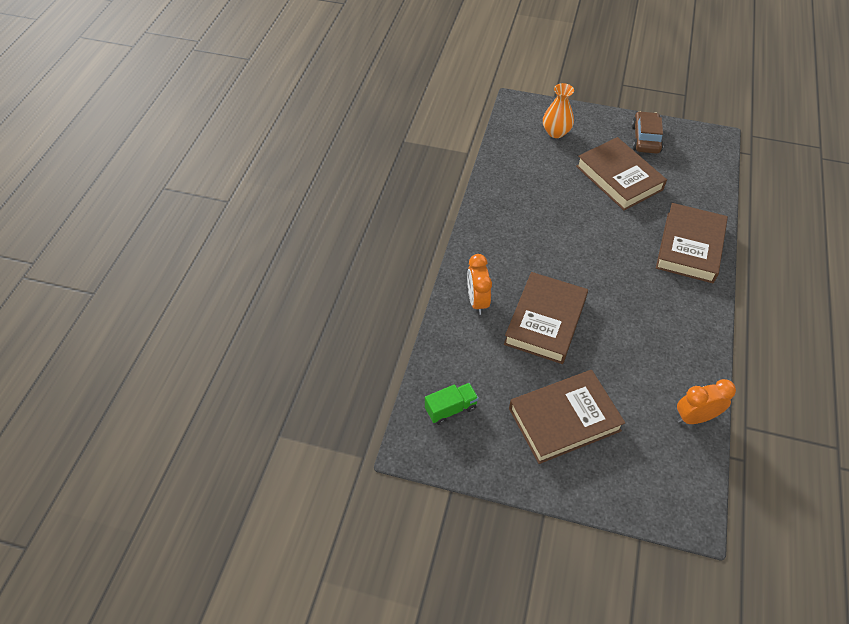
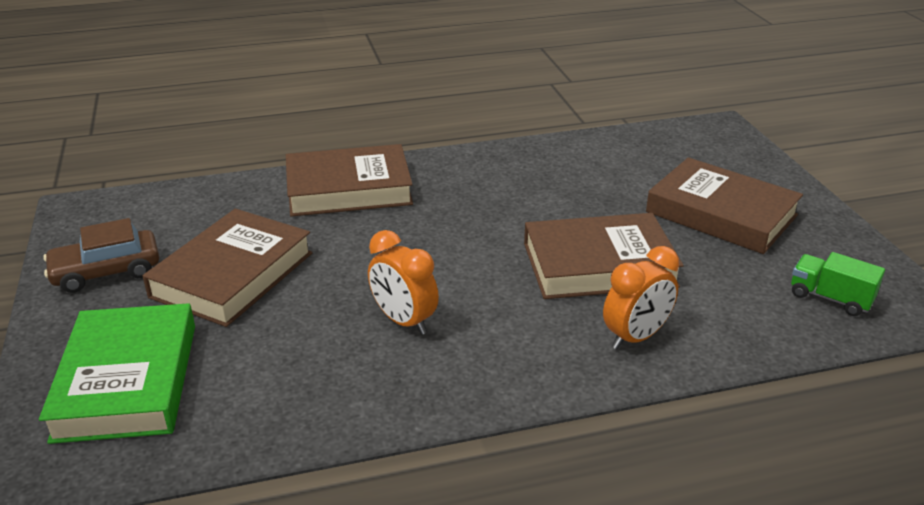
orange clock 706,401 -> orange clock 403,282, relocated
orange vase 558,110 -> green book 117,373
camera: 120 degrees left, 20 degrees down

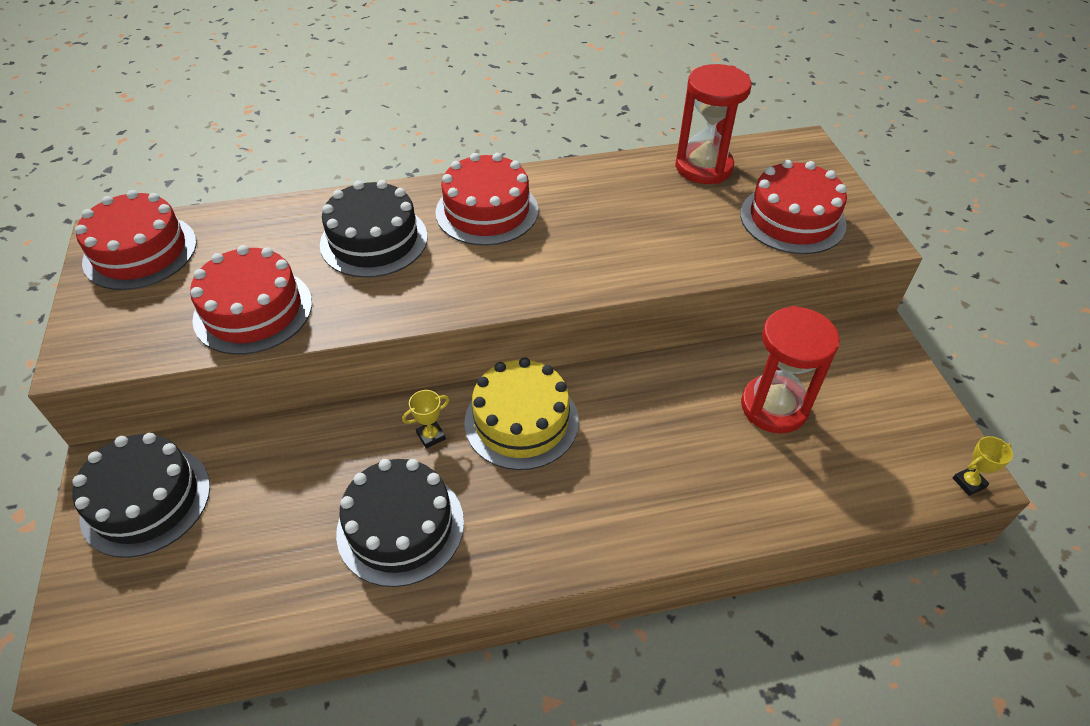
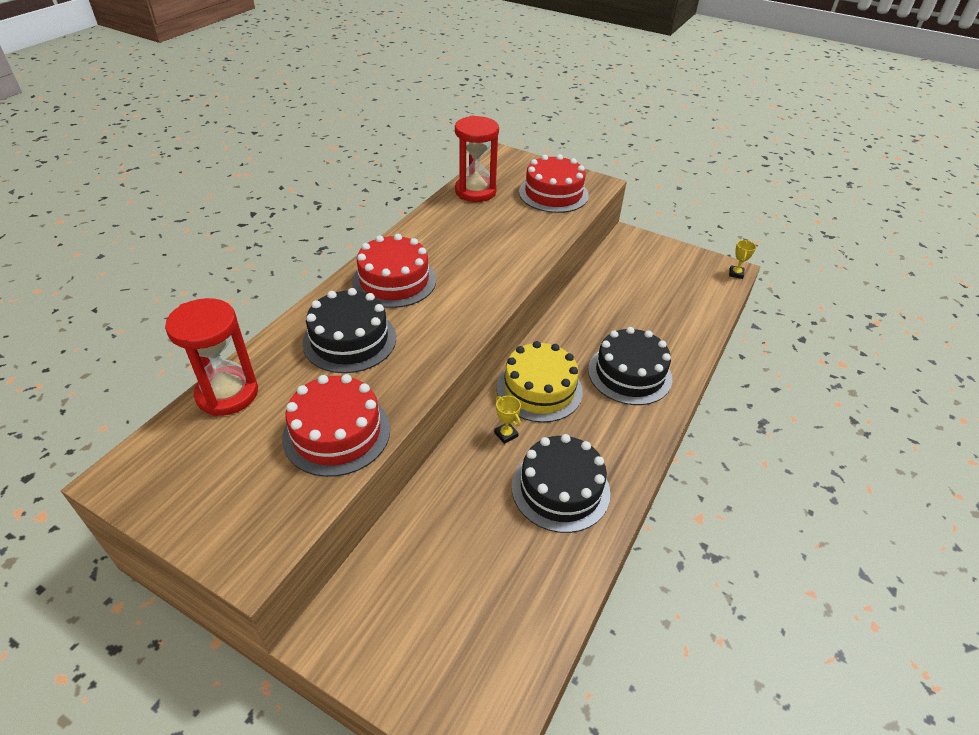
red cake 136,240 -> none
black cake 141,495 -> black cake 630,366, relocated
red hourglass 790,369 -> red hourglass 211,357, relocated
yellow trophy 425,419 -> yellow trophy 507,420, 45 degrees counterclockwise
camera: 50 degrees left, 5 degrees down

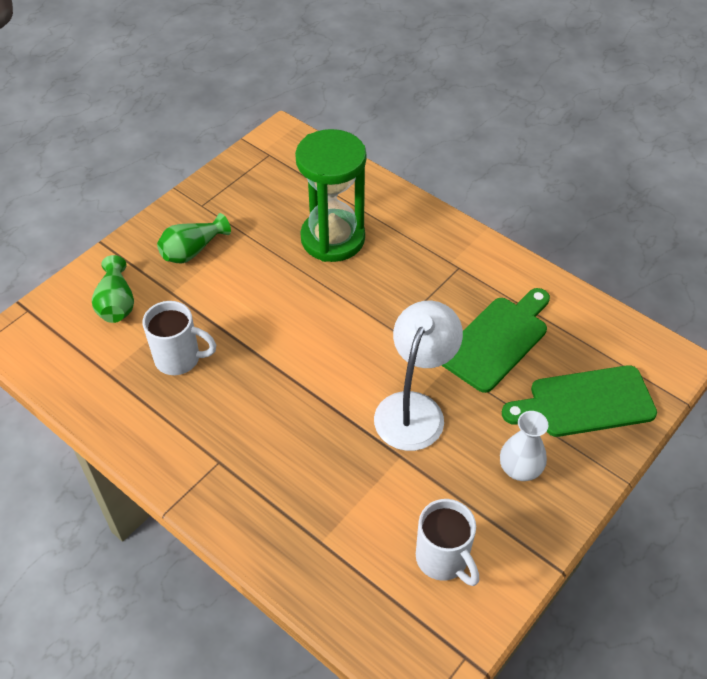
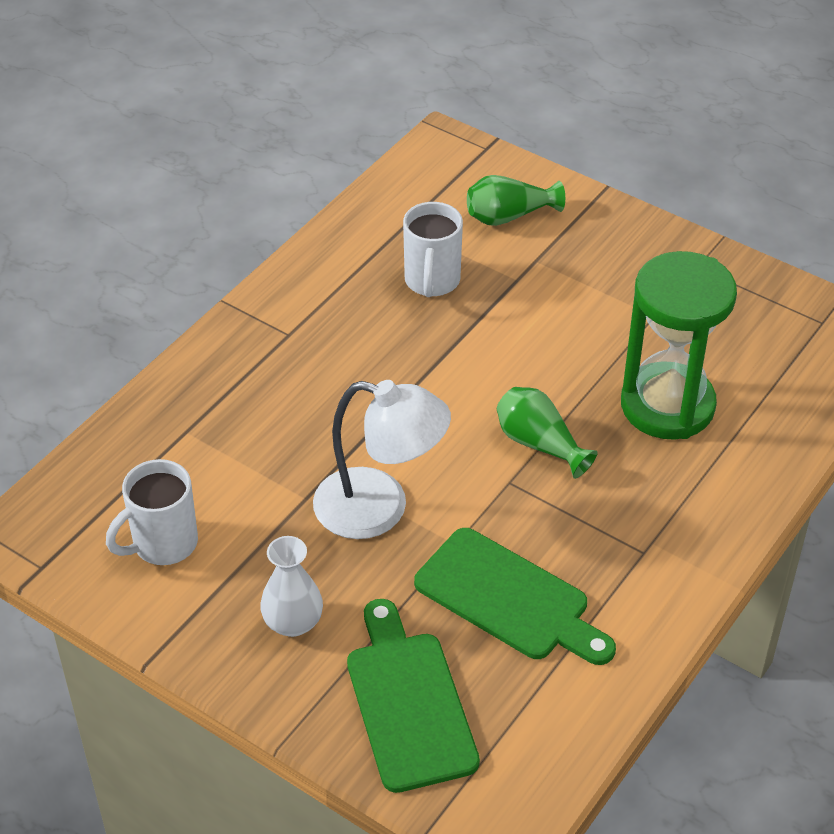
green vase 194,238 -> green vase 547,433, relocated
camera: 85 degrees right, 5 degrees down

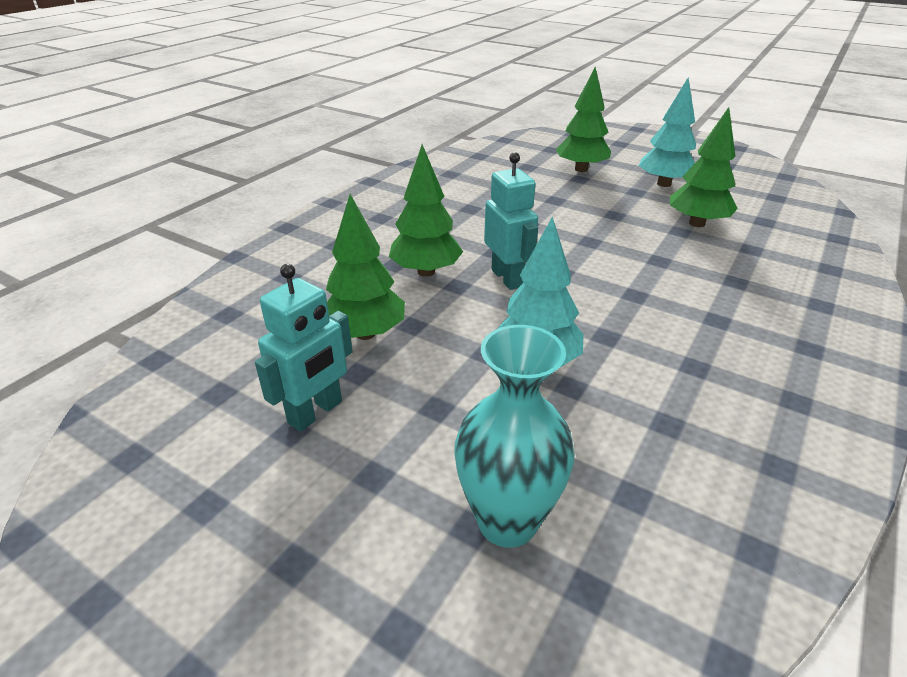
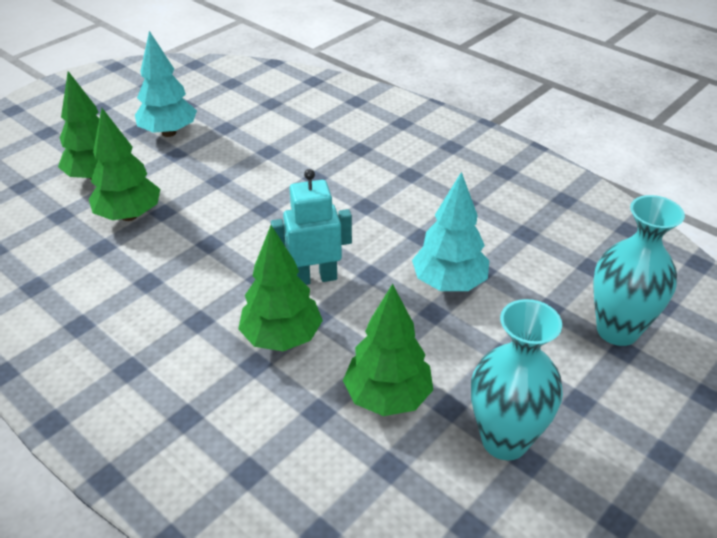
green tree 704,167 -> green tree 124,164, relocated
turquoise robot 304,348 -> turquoise vase 517,379
camera: 80 degrees left, 5 degrees up

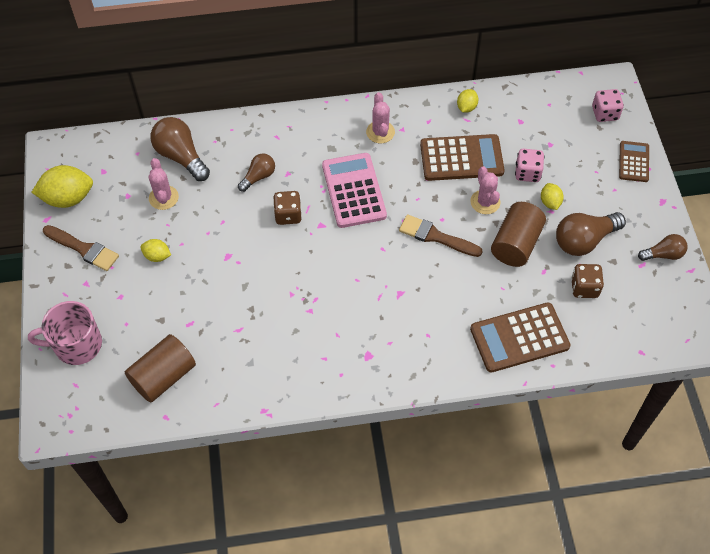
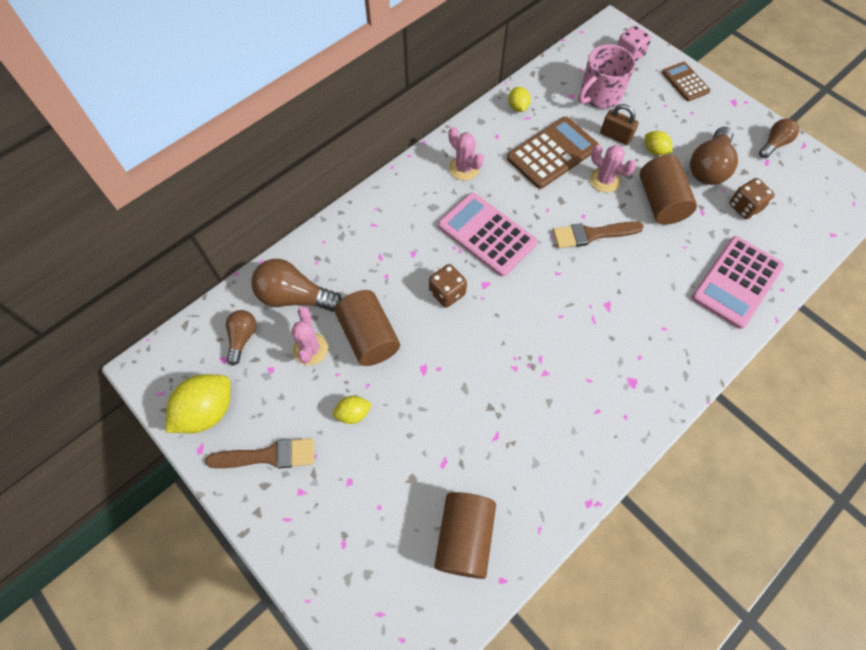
none -> brown cylinder 367,328
pink mug 65,333 -> pink mug 606,76, relocated
brown light bulb 256,172 -> brown light bulb 241,338, relocated
pink dice 529,165 -> brown padlock 619,124
brown calculator 520,337 -> pink calculator 737,282
pink cactus 164,184 -> pink cactus 309,336, 45 degrees clockwise
camera: 35 degrees left, 5 degrees up

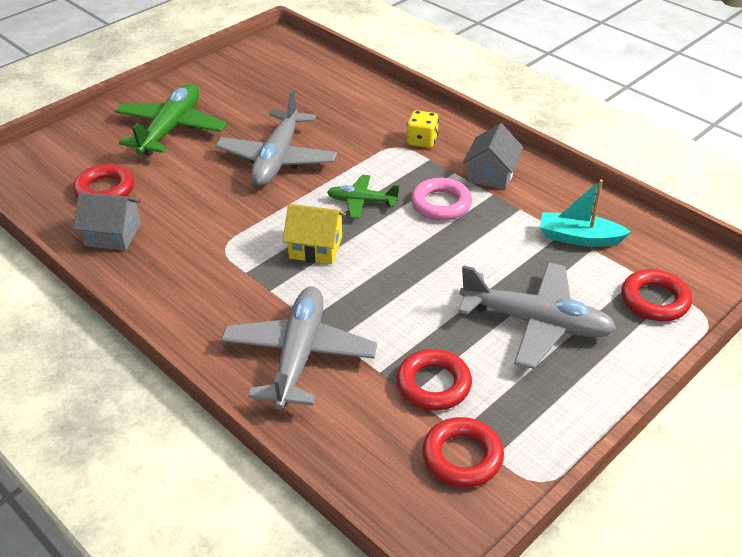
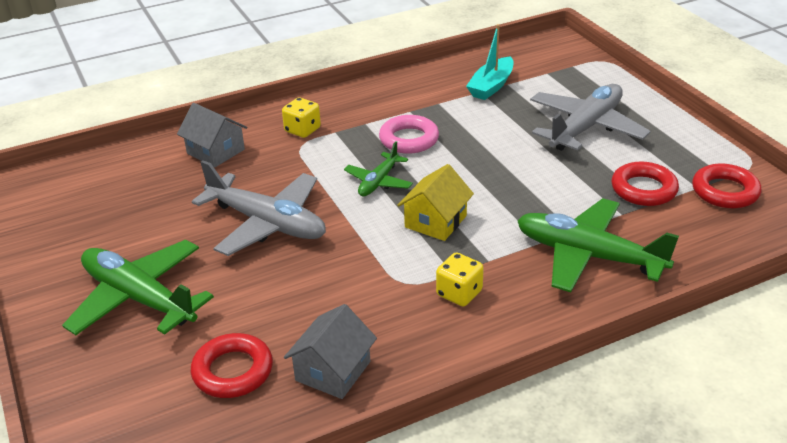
red ring 657,295 -> none
none -> yellow dice 460,279
grey house 493,156 -> grey house 212,135, relocated
grey plane 299,348 -> green plane 598,245
camera: 70 degrees left, 5 degrees down

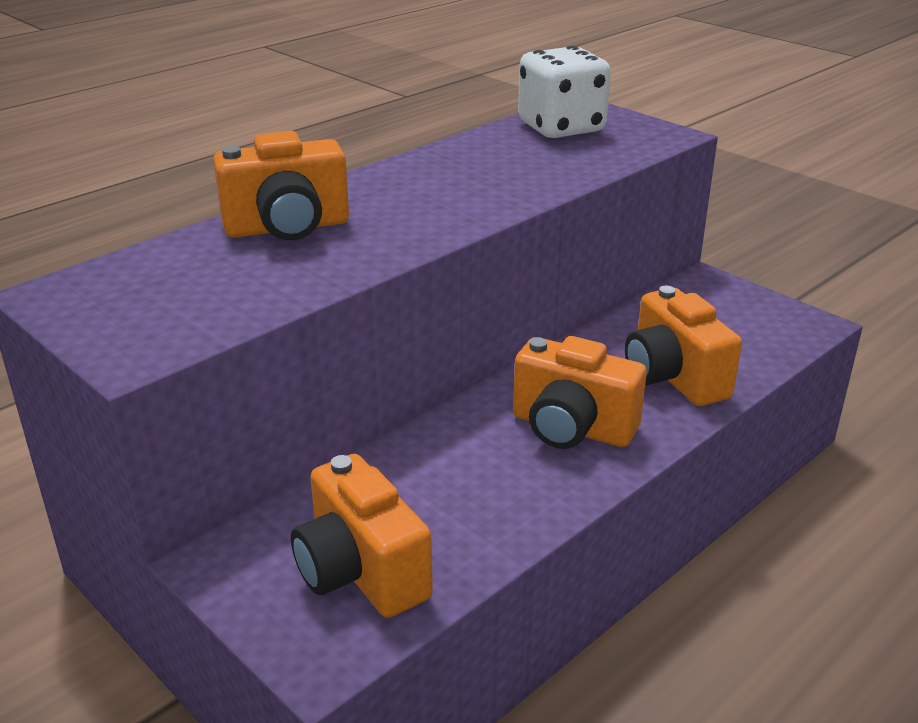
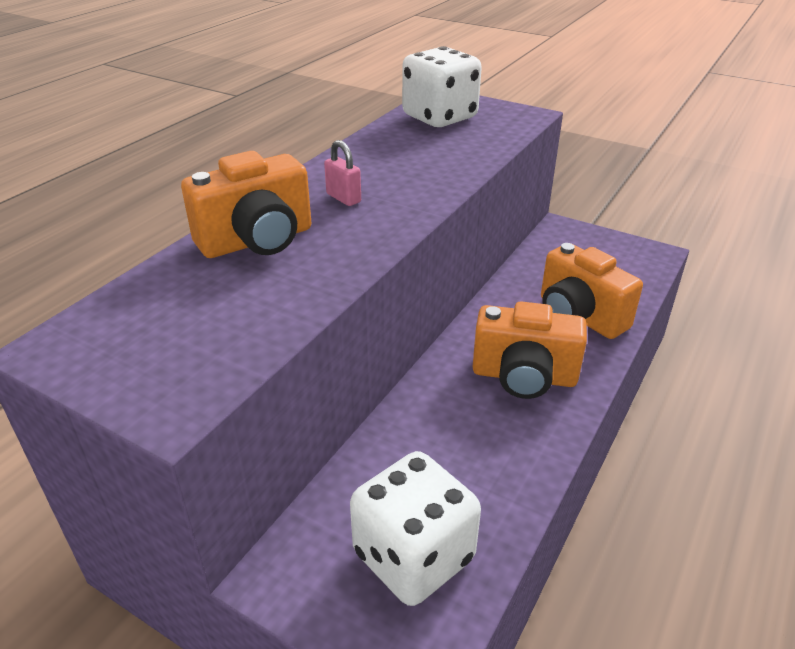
none -> pink padlock 342,173
orange camera 362,536 -> white dice 415,528
camera: 15 degrees left, 5 degrees up

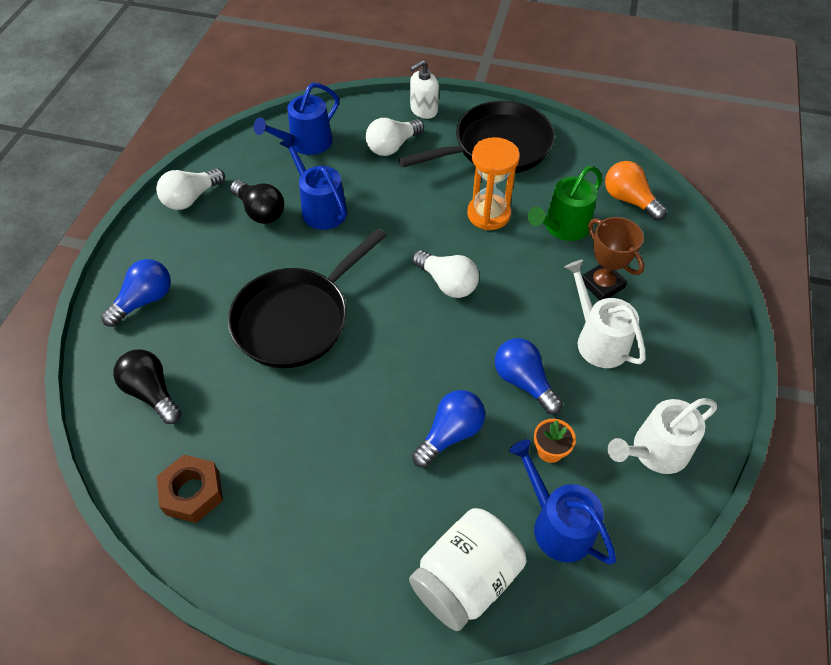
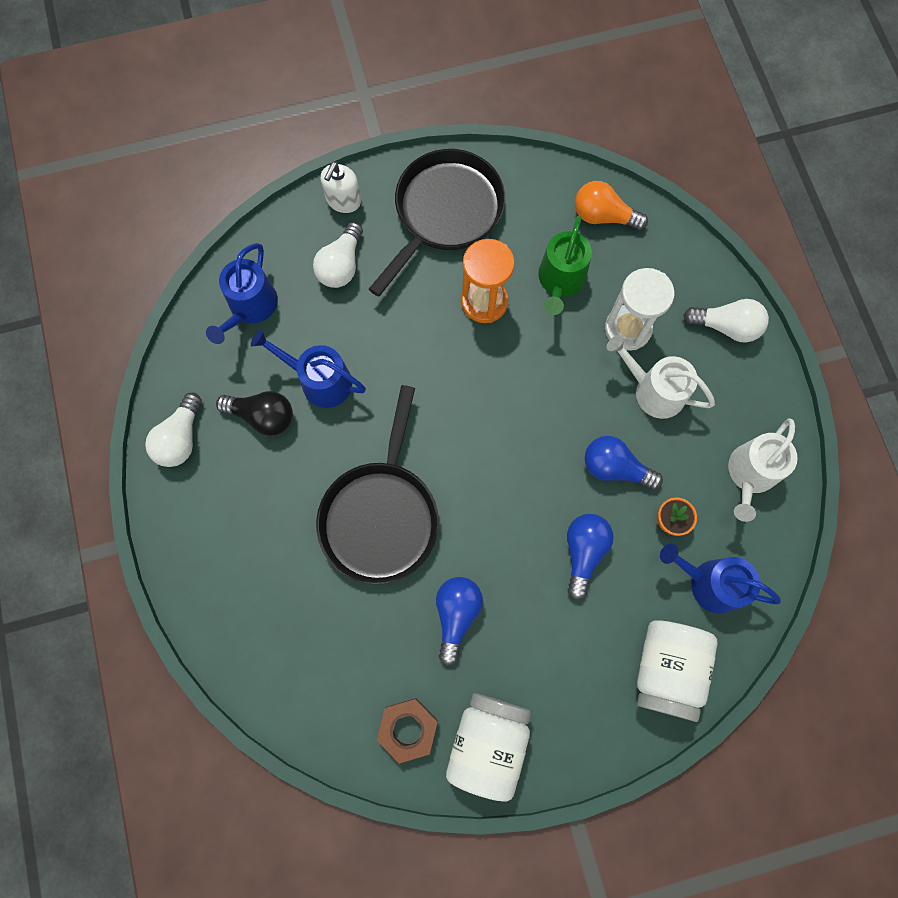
black light bulb 147,386 -> none
none -> white jar 488,747
blue light bulb 136,293 -> blue light bulb 459,621, relocated
white light bulb 445,274 -> white light bulb 726,321, relocated
brown trophy 613,258 -> white hourglass 639,309
camera: 30 degrees left, 20 degrees up

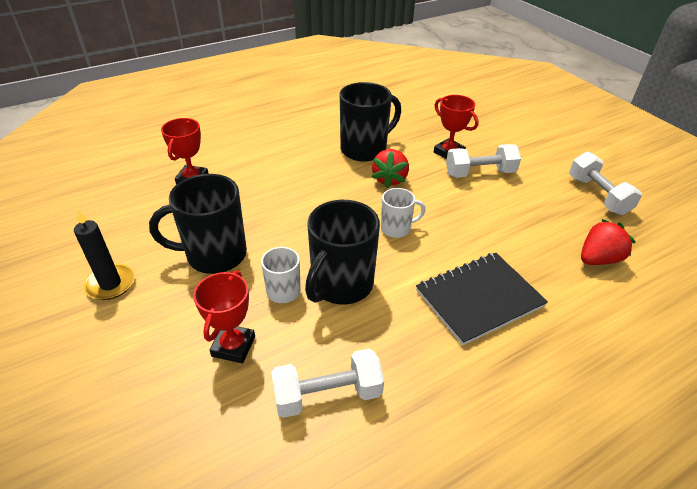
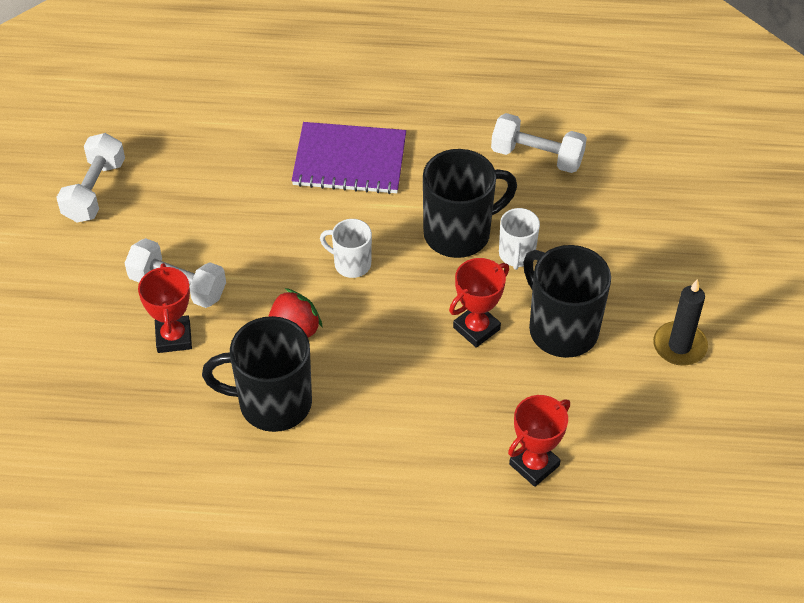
red strawberry 608,242 -> none
red trophy 224,316 -> red trophy 479,303, relocated
black notebook 482,299 -> purple notebook 349,158
black mug 198,224 -> black mug 567,301, 150 degrees counterclockwise
camera: 145 degrees left, 10 degrees up

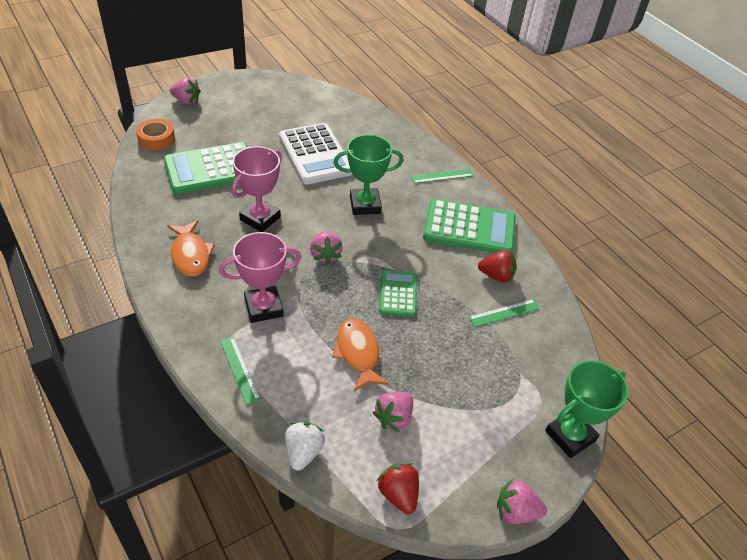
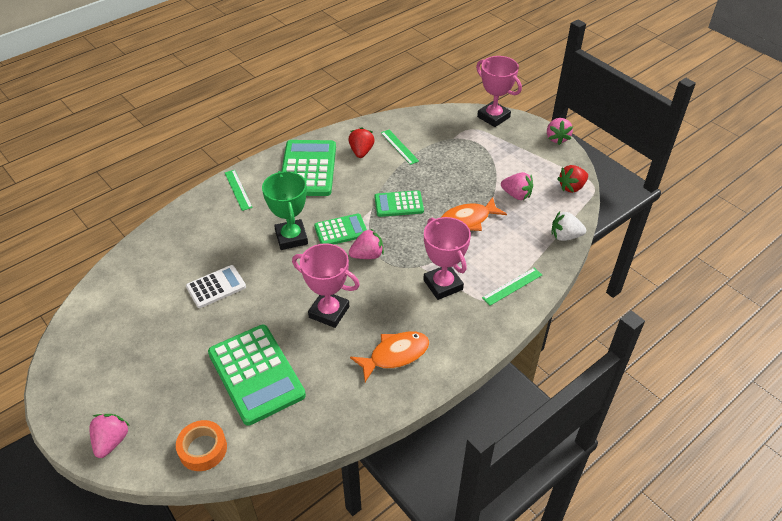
none -> green calculator 340,229
green trophy 587,409 -> pink trophy 499,91
white calculator 316,154 -> white calculator 216,286, x0.57
camera: 95 degrees left, 0 degrees up

